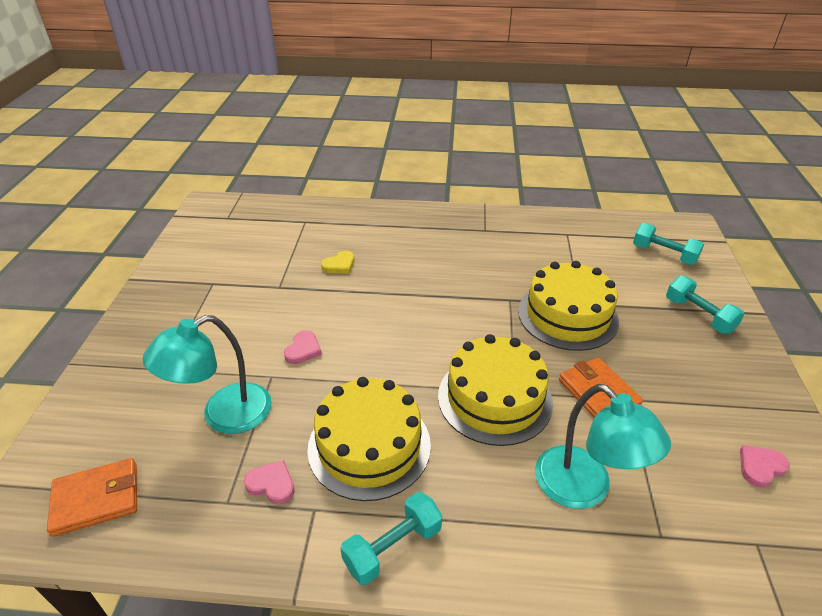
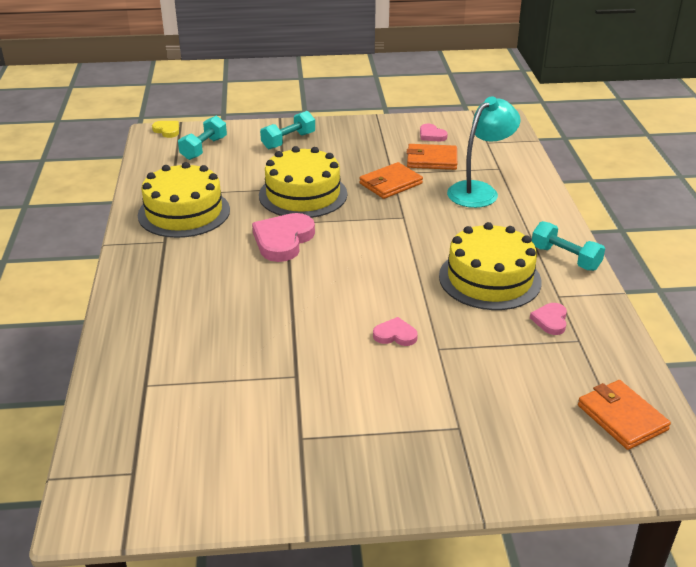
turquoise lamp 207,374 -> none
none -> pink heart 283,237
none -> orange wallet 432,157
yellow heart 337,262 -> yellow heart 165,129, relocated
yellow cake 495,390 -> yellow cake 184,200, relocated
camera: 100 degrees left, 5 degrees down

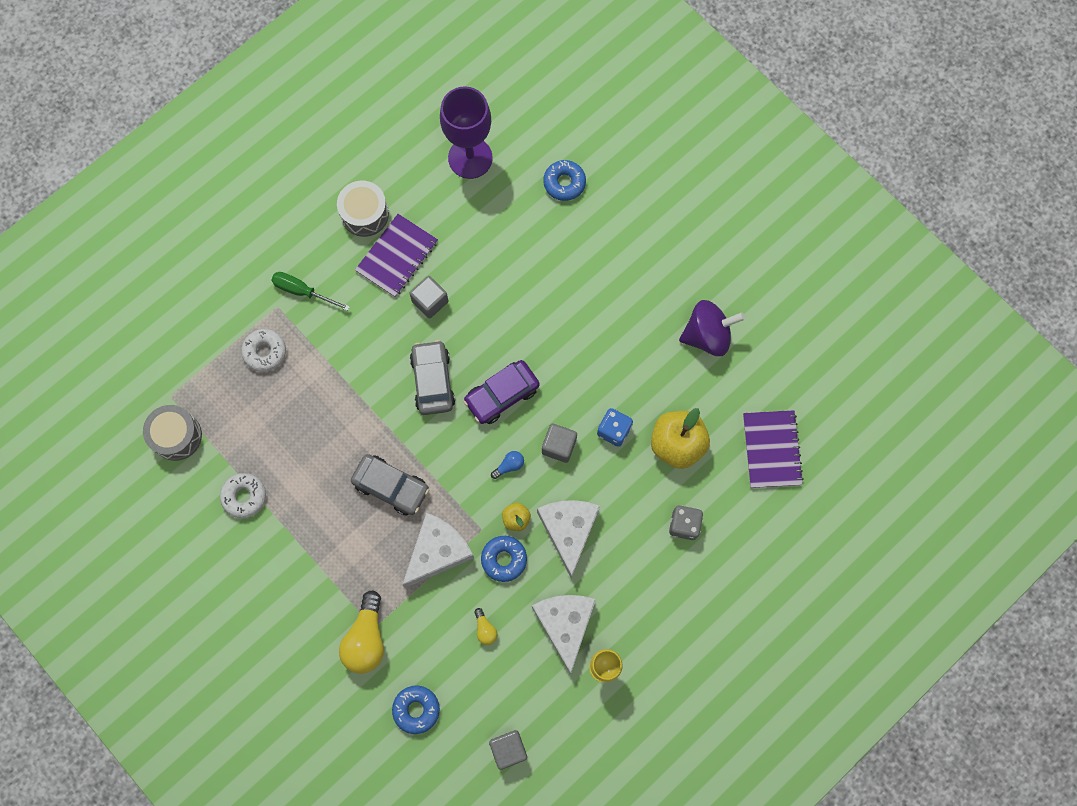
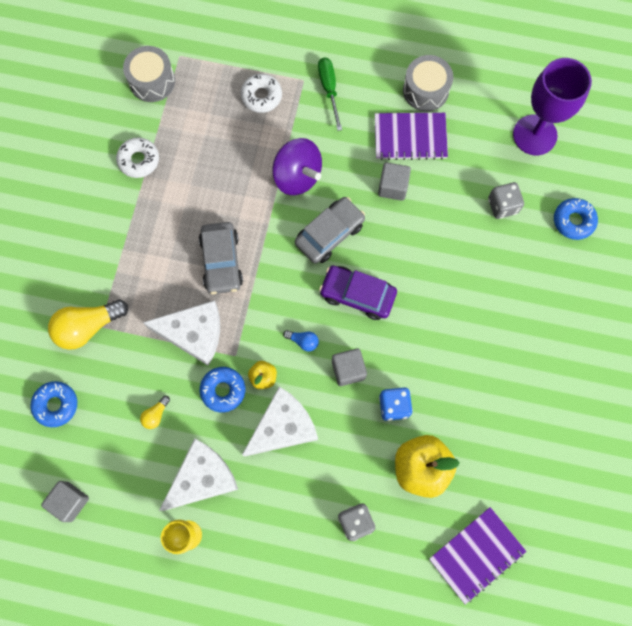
none -> grey dice 506,200
purple spinning top 712,328 -> purple spinning top 297,166, relocated
camera: 55 degrees right, 0 degrees up

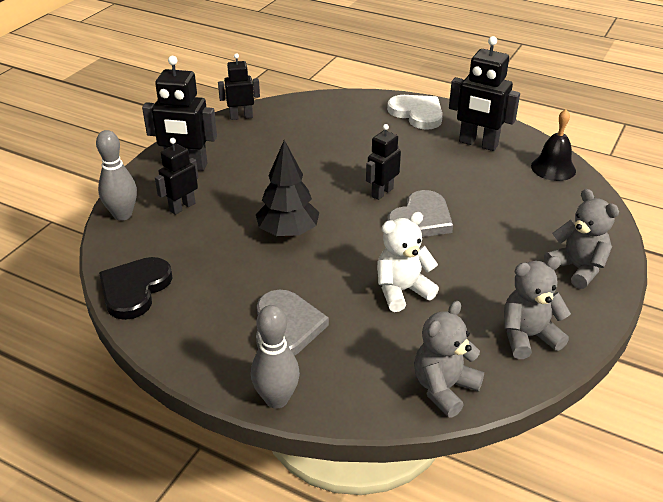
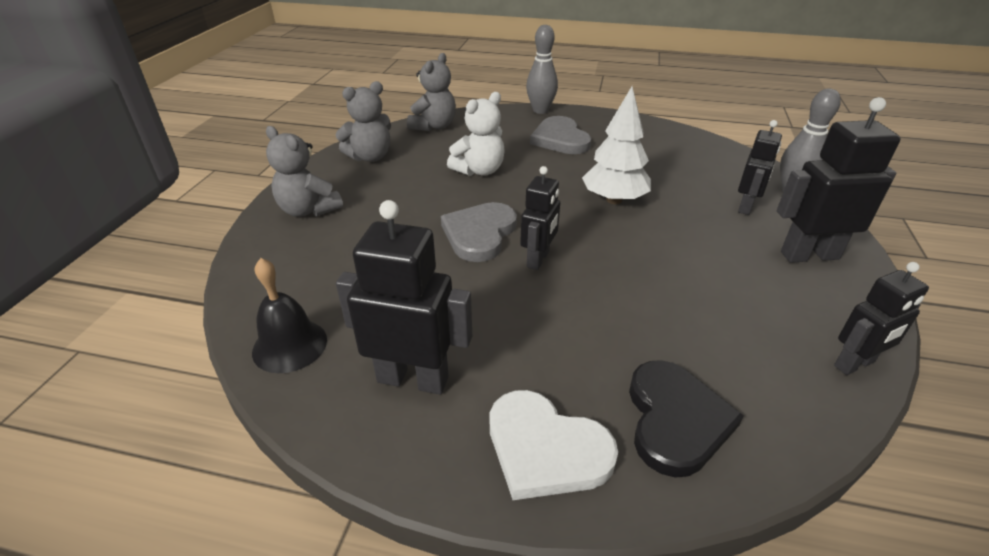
black heart 136,288 -> black heart 686,419, relocated
black tree 287,188 -> white tree 616,145
camera: 165 degrees right, 0 degrees up

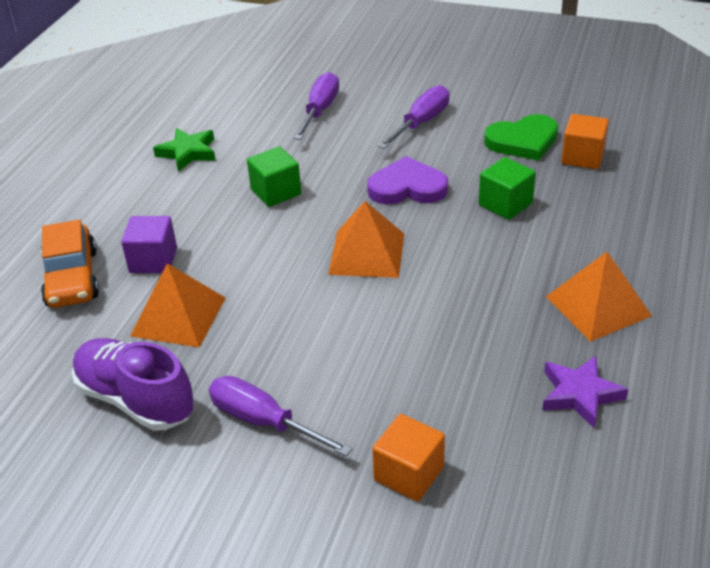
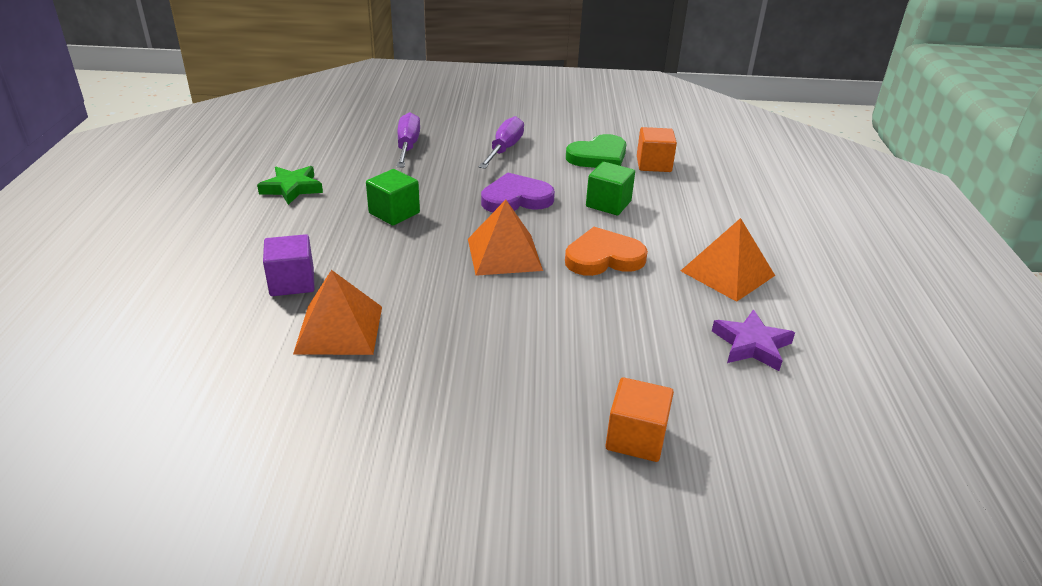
orange car 70,264 -> none
purple shoe 133,384 -> none
purple screwdriver 280,416 -> none
none -> orange heart 606,251
camera: 20 degrees left, 5 degrees down

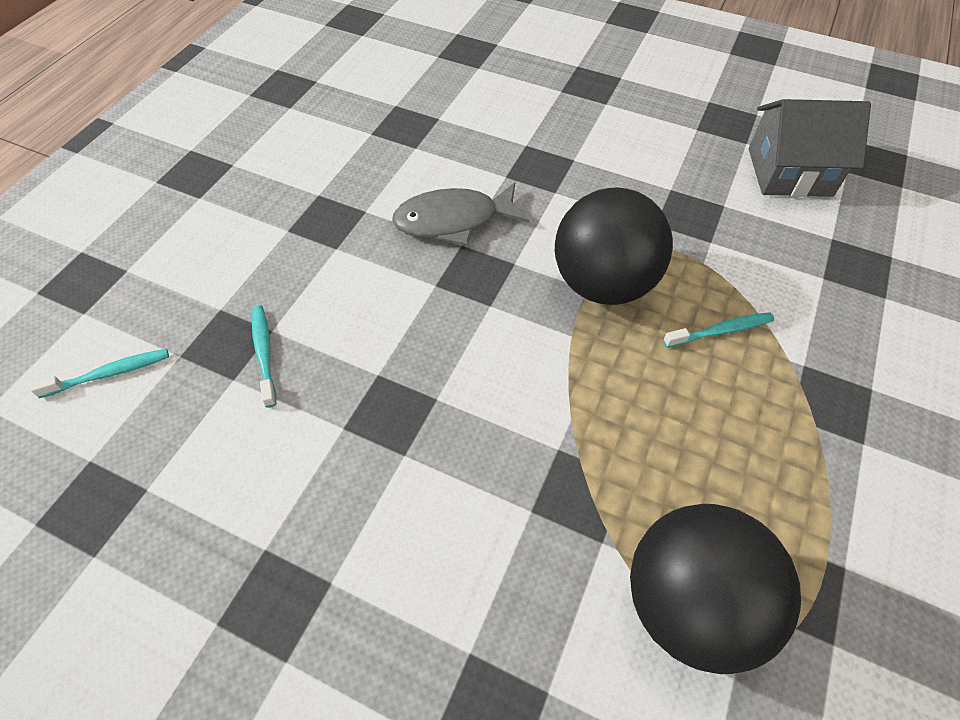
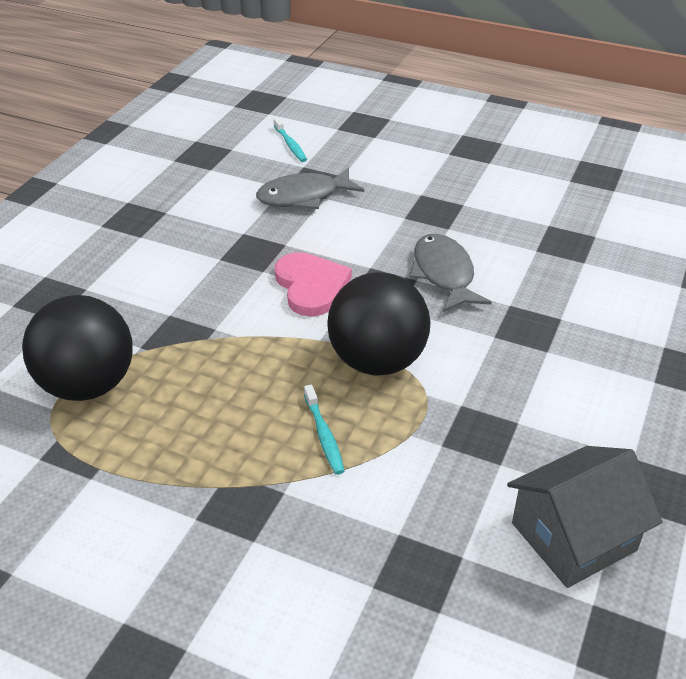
none -> pink heart 313,284
turquoise toothbrush 264,356 -> grey fish 310,188
grey house 810,148 -> grey house 584,517, 60 degrees clockwise
camera: 90 degrees right, 15 degrees down

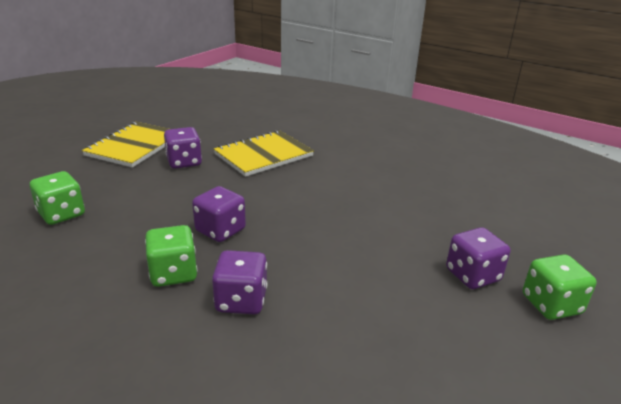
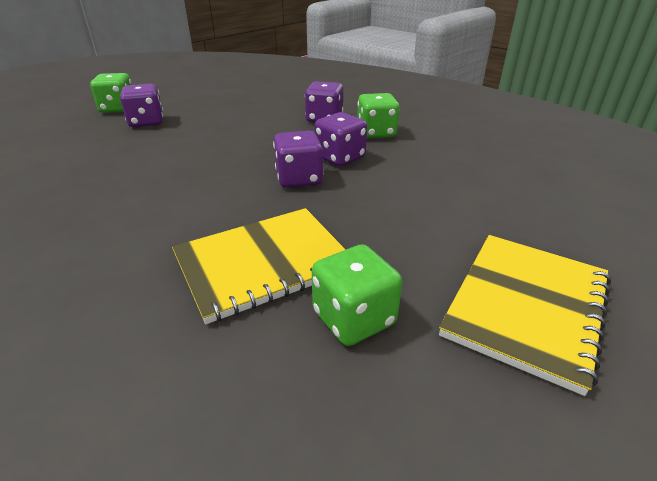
green dice 57,198 -> green dice 357,295, relocated
purple dice 183,148 -> purple dice 298,159, relocated
camera: 170 degrees left, 5 degrees up

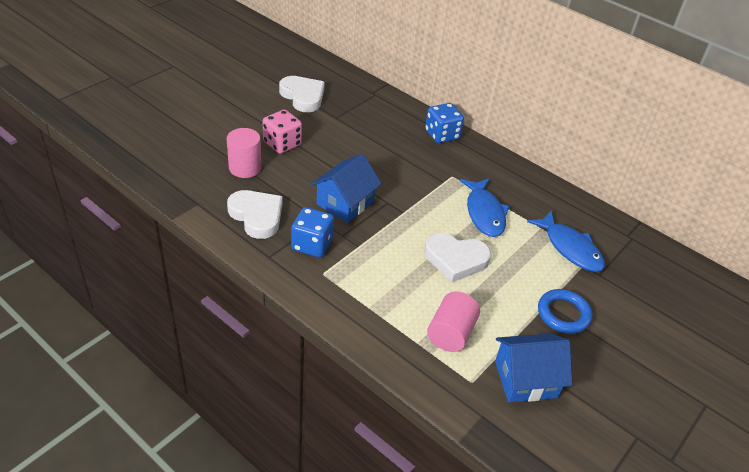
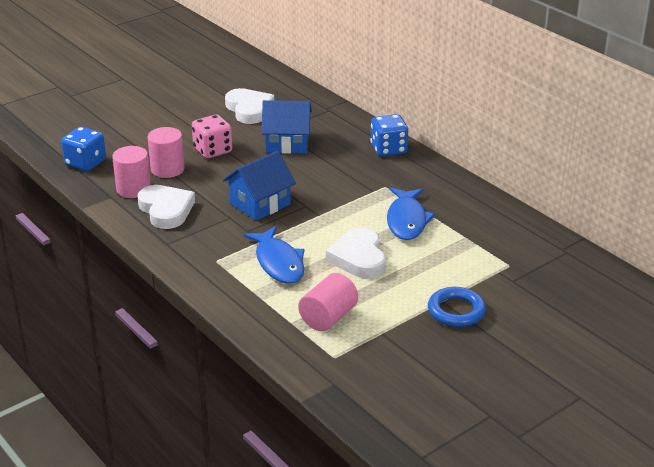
none -> pink cylinder 131,172
blue dice 312,232 -> blue dice 83,149, relocated
blue house 533,367 -> blue house 287,127, relocated
blue fish 566,241 -> blue fish 274,255, relocated
white heart 457,257 -> white heart 356,253, 60 degrees clockwise
camera: 15 degrees right, 10 degrees down

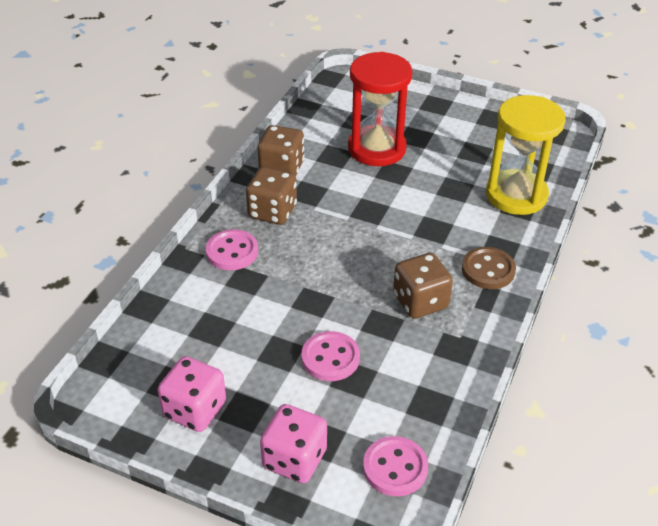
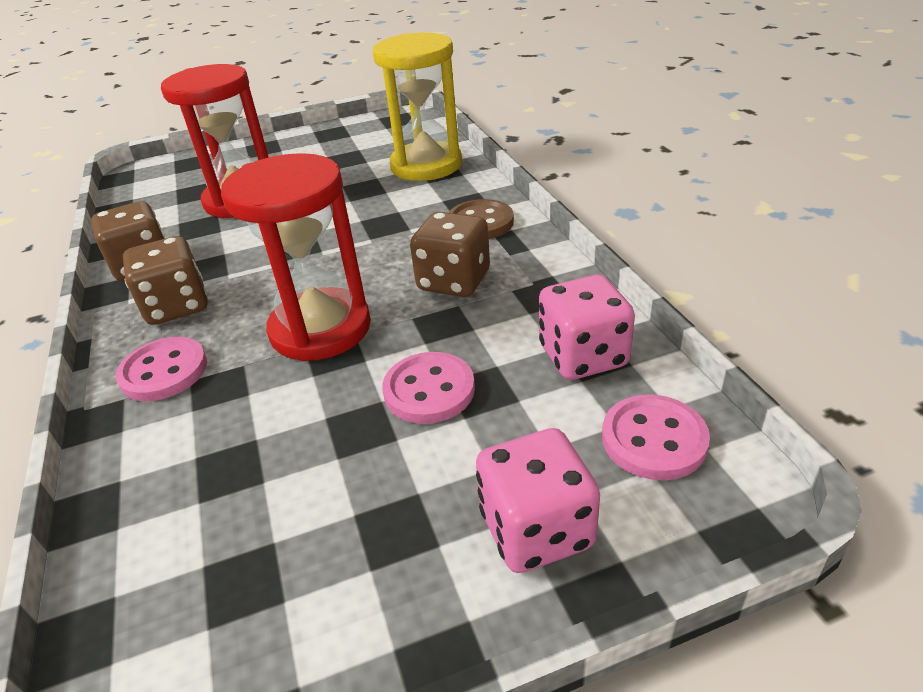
none -> red hourglass 296,257
pink dice 192,394 -> pink dice 587,327, relocated
camera: 40 degrees left, 5 degrees down

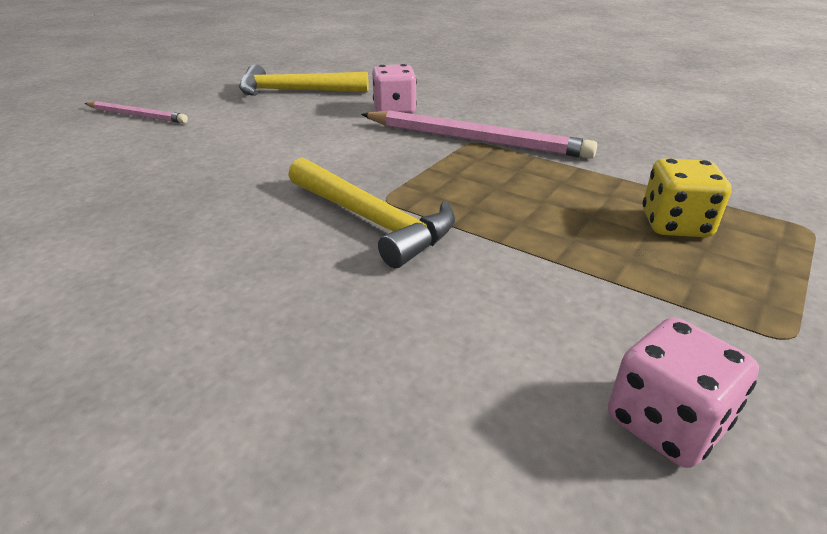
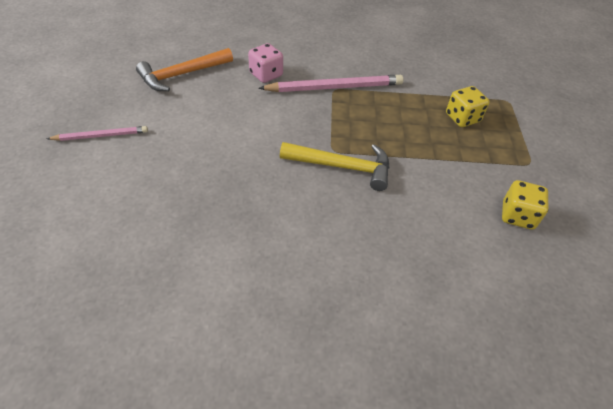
yellow hammer 304,80 -> orange hammer 184,69
pink dice 683,392 -> yellow dice 525,205
camera: 35 degrees left, 15 degrees up

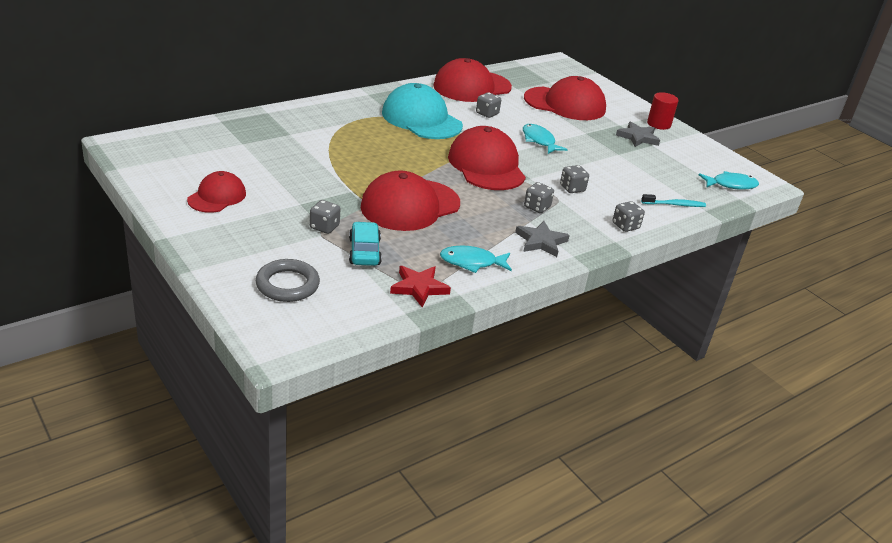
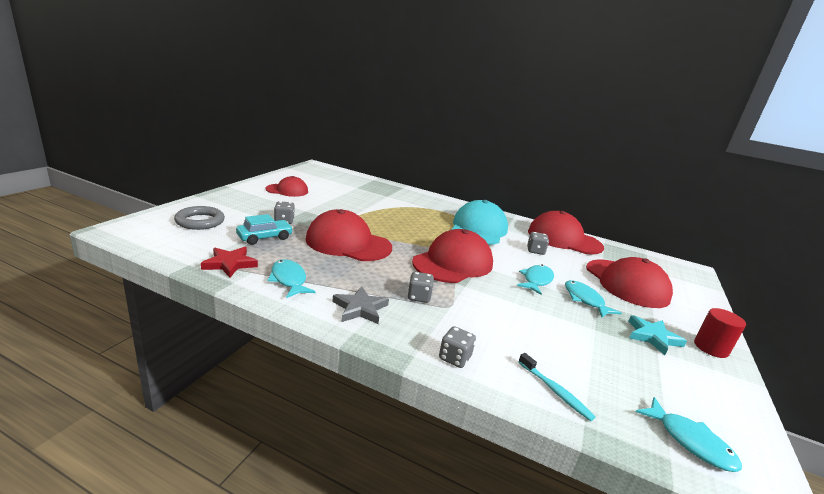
grey dice 574,179 -> none
none -> turquoise fish 593,298
grey star 638,134 -> turquoise star 657,335
camera: 60 degrees right, 10 degrees down

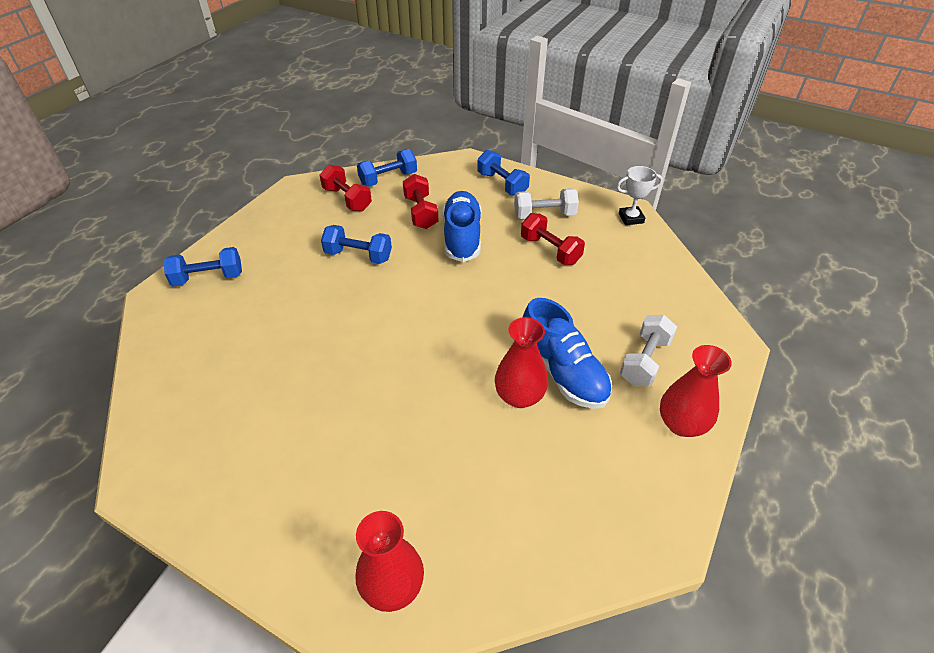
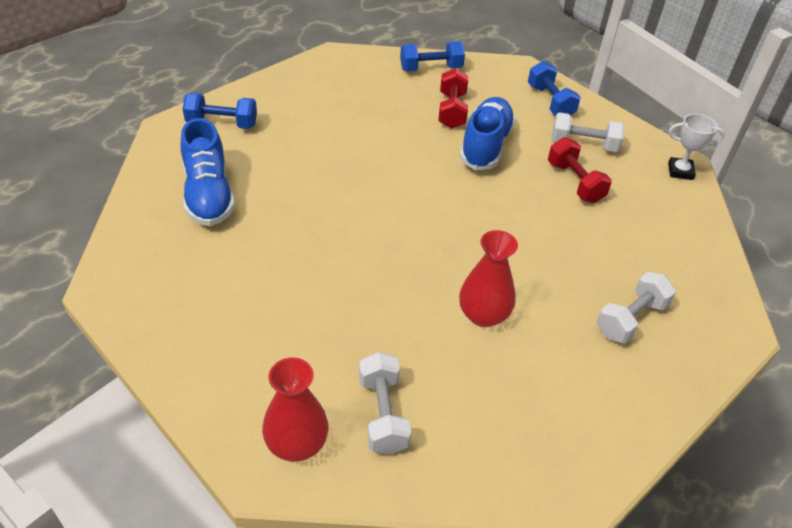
red dumbbell 345,188 -> none
blue dumbbell 356,244 -> none
red vase 696,391 -> none
none -> white dumbbell 385,403
blue shoe 567,353 -> blue shoe 207,172, relocated
camera: 15 degrees right, 0 degrees up

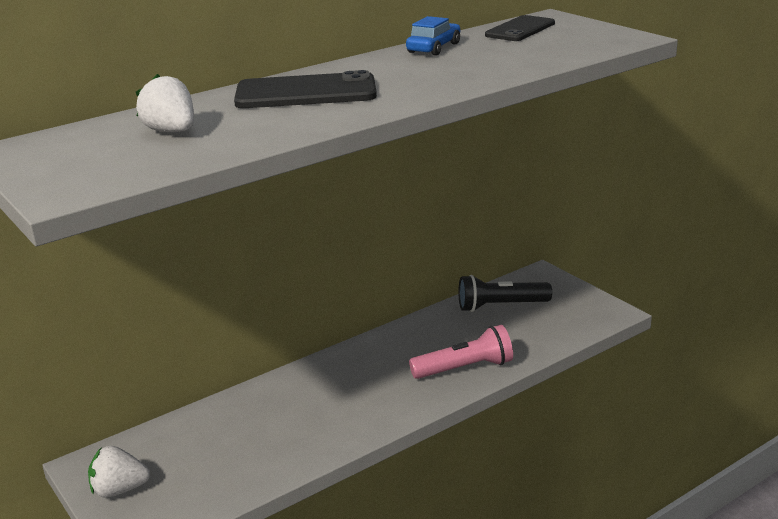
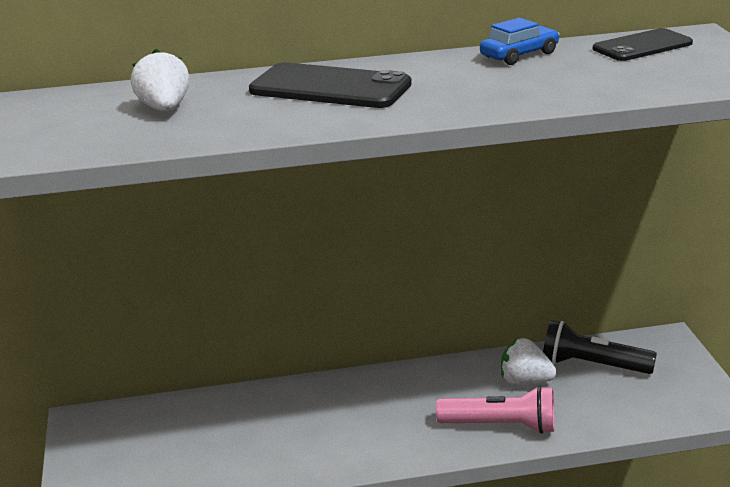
white strawberry 119,472 -> white strawberry 529,361, relocated
camera: 25 degrees right, 0 degrees up

